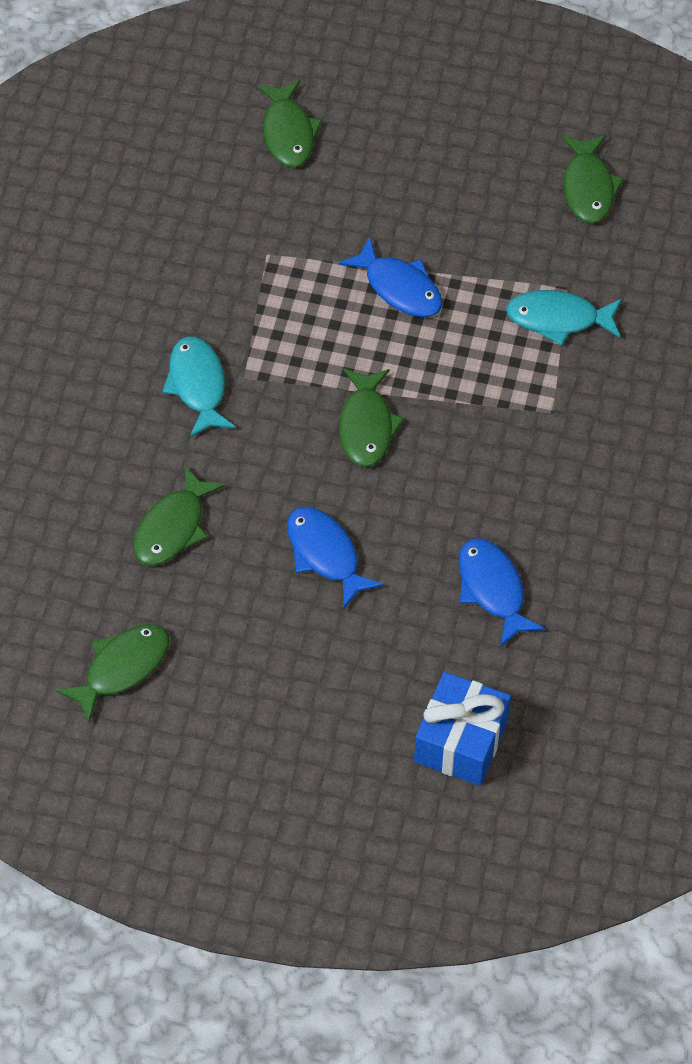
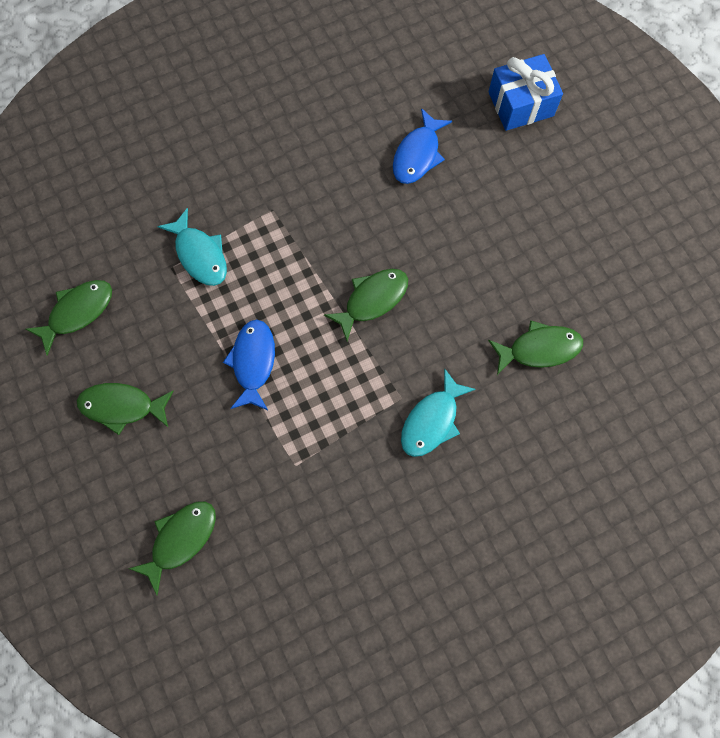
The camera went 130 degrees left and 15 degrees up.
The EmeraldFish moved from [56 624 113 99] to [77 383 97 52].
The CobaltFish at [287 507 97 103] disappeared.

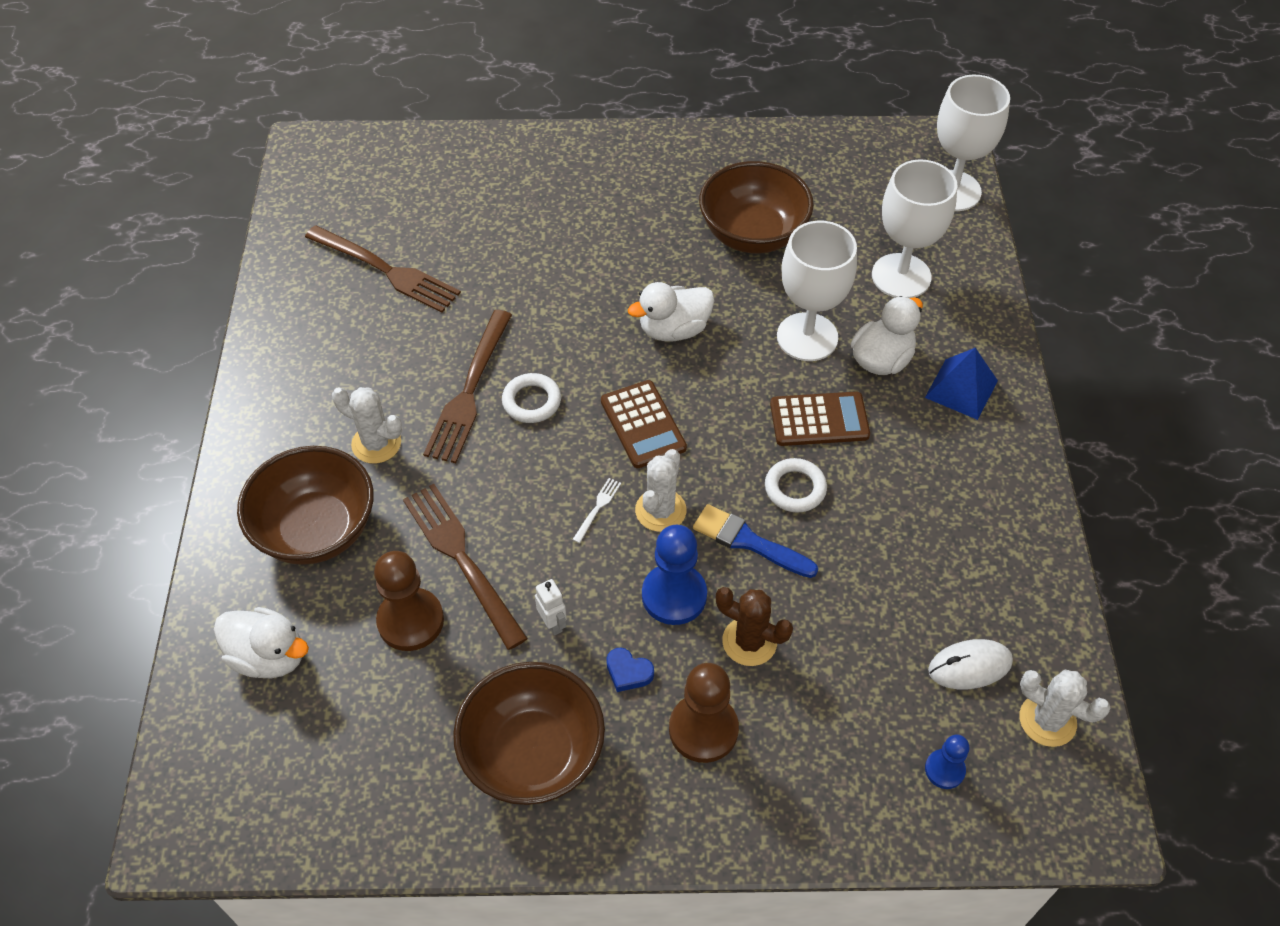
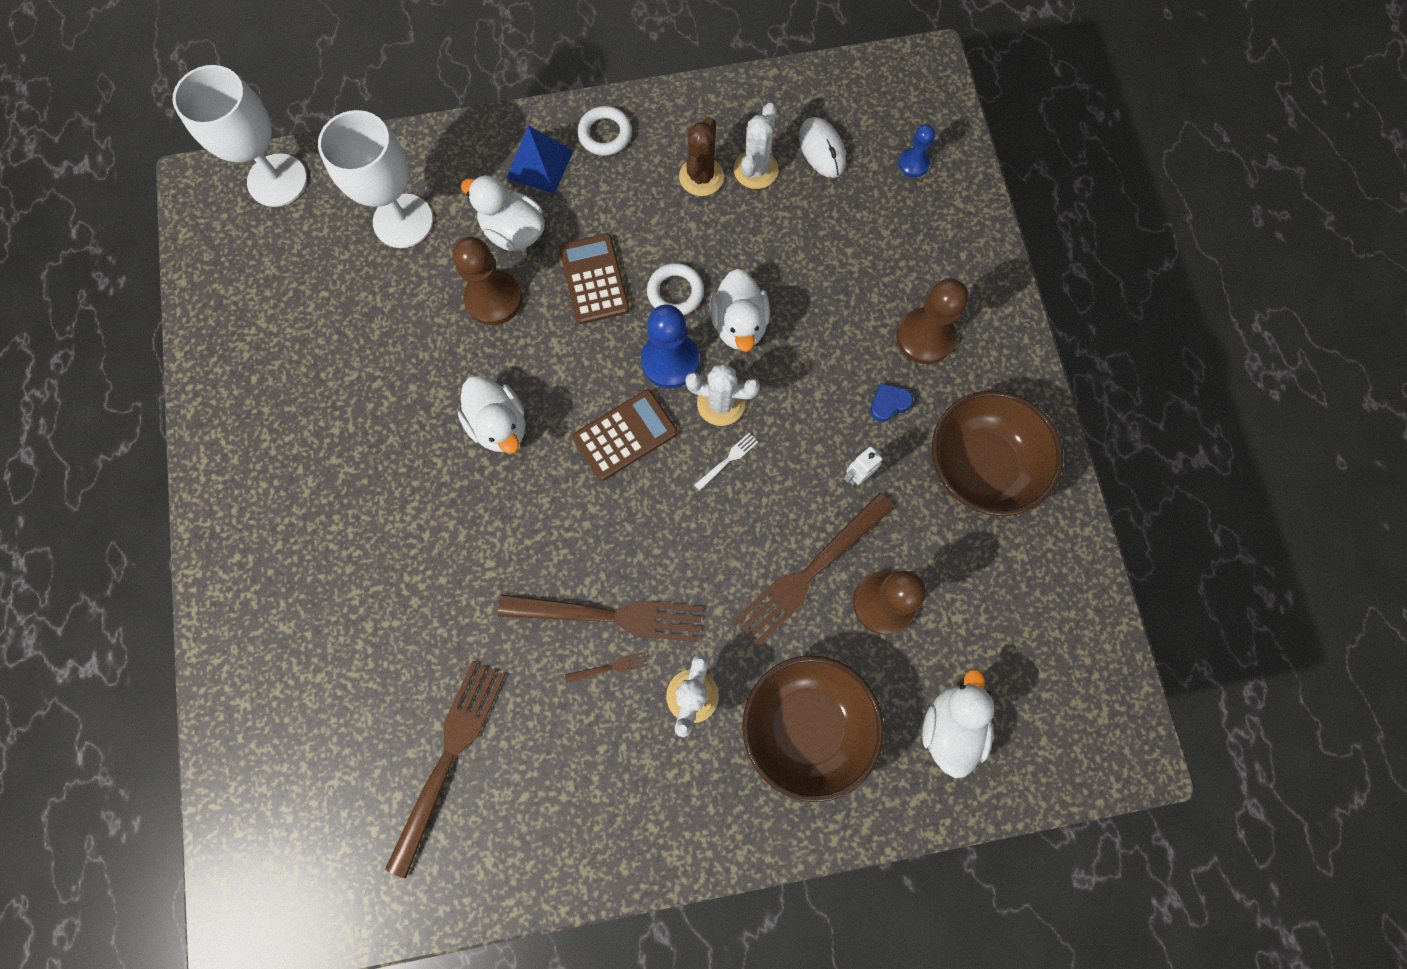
The camera went 100 degrees left and 20 degrees up.
The PureWhiteGoblet at [777 221 80 140] was replaced by the RussetChessPawn at [453 237 69 88].
The RussetTableFork at [565 652 83 31] appeared.
The PureWhiteTorus moved from [502 373 59 50] to [577 106 55 50].
The CobaltChessPawn moved from [642 525 65 100] to [641 304 58 84].
The RussetPricklyPlant moved from [716 587 77 79] to [679 117 45 79].
The PureWhiteTableFork at [572 478 49 65] turned 120 degrees clockwise.
The CobaltBrush at [693 504 125 74] was replaced by the PureWhiteDuck at [710 269 60 83].
The PureWhitePricklyPlant moved from [1020 670 91 77] to [734 103 44 86].
The CobaltHeart at [606 647 48 45] turned 135 degrees counterclockwise.
The RussetBowl at [699 161 115 93] disappeared.

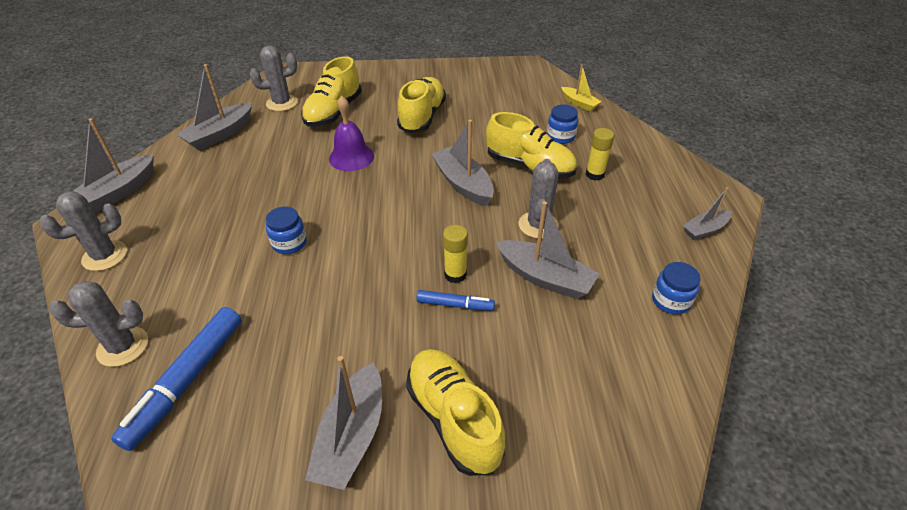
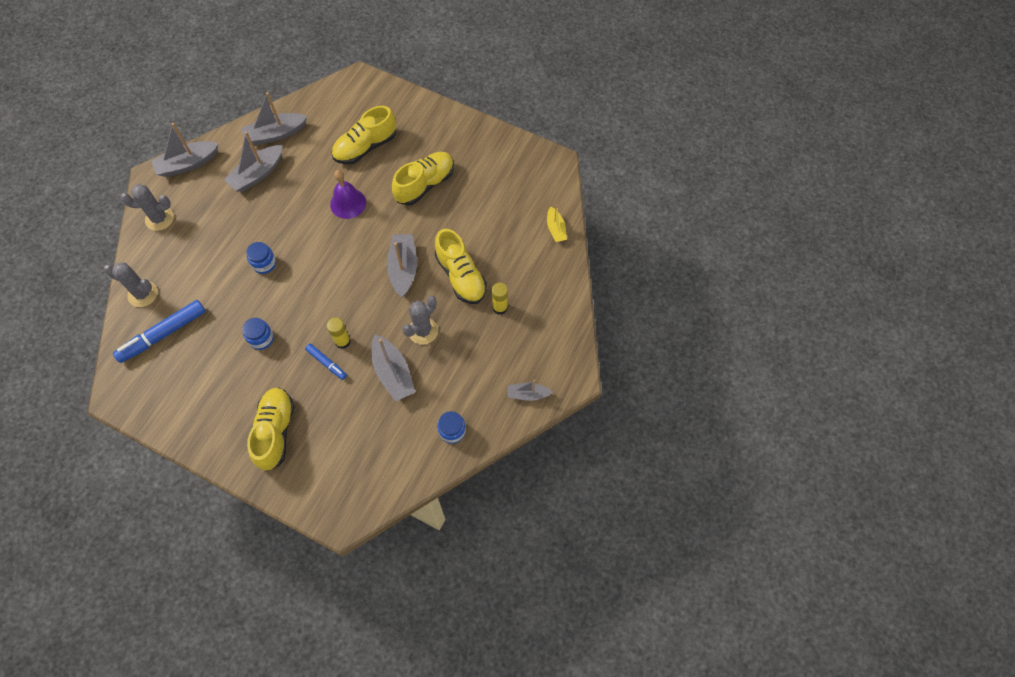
The camera went 30 degrees right and 20 degrees up.
The GreyToyBoat moved from [305 356 77 134] to [224 131 59 61].
The CobaltPreserveJar moved from [547 105 31 39] to [242 318 32 32].
The GreyPricklyPlant at [249 45 49 66] disappeared.

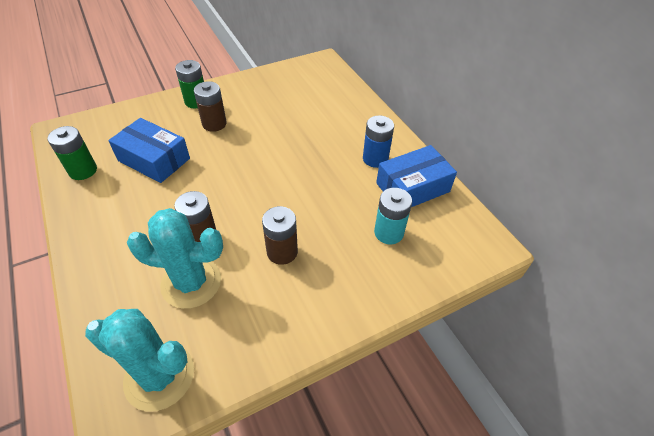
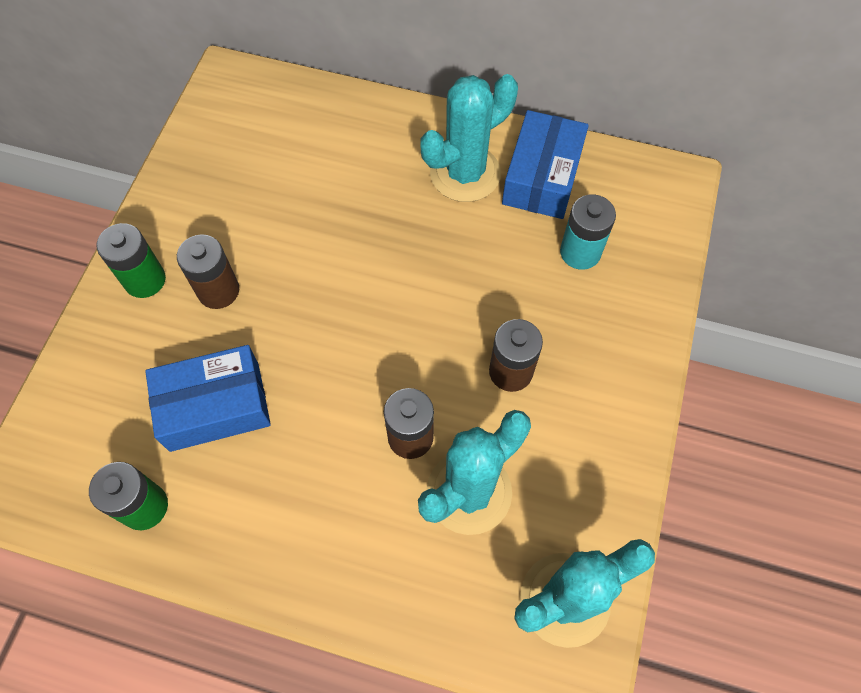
The camera went 45 degrees left and 15 degrees up.
The CobaltPowerCell at [363 115 31 53] was replaced by the TurquoisePricklyPlant at [421 74 97 128].

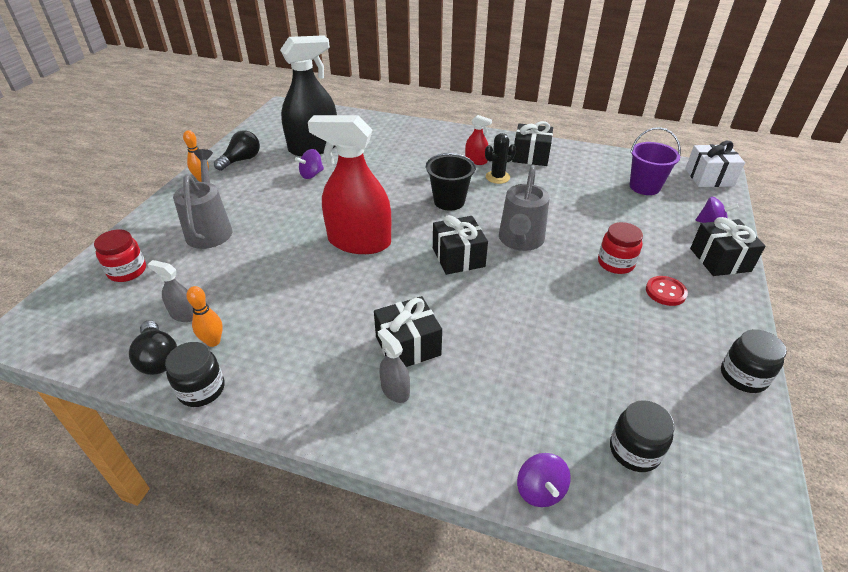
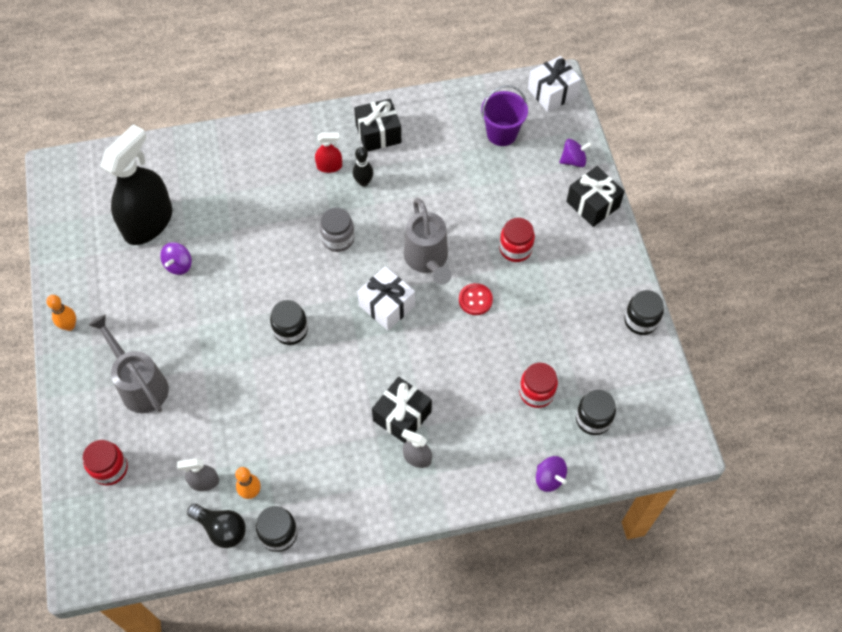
The camera went 30 degrees left and 20 degrees up.
The RedSprayer at [308 115 83 139] was replaced by the BlackPreserveJar at [270 300 38 45].
The BlackBucket at [426 153 50 58] was replaced by the GreyPreserveJar at [320 207 35 45].
The BlackPricklyPlant at [485 133 31 51] was replaced by the BlackSkittle at [353 147 20 40].
The BlackGift at [433 215 55 60] became the PureWhiteGift at [357 267 58 64].
The RedSewingButton moved from [646 276 42 30] to [459 283 34 32].
The RedPreserveJar at [519 363 39 45] appeared.
The BlackBulb at [214 131 46 40] disappeared.

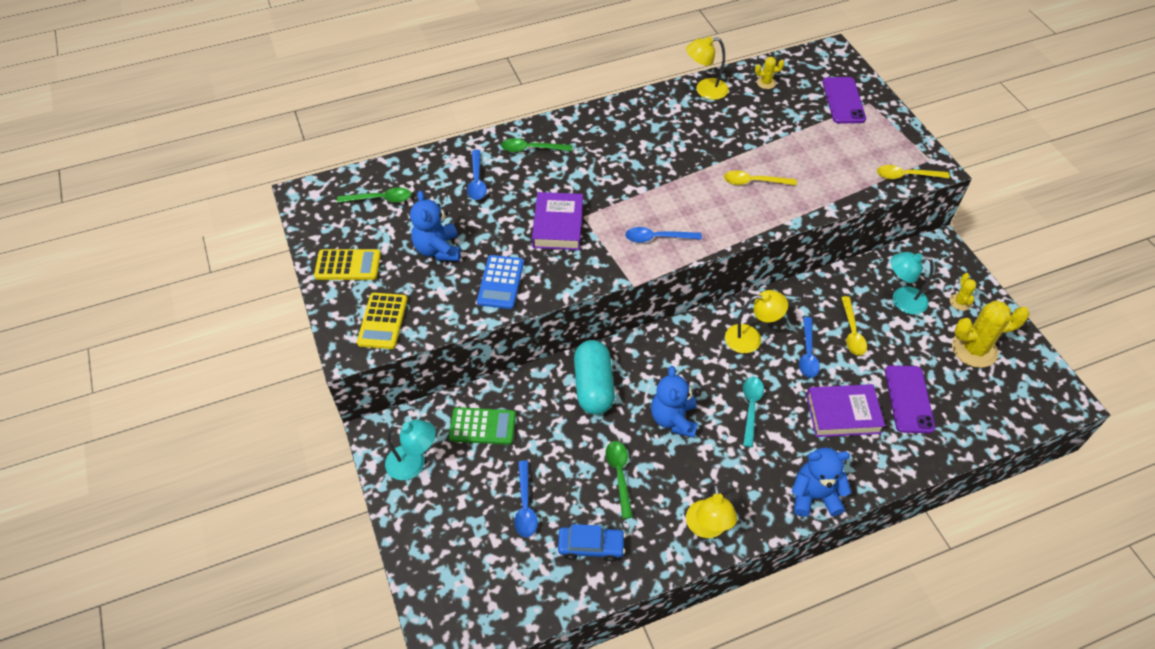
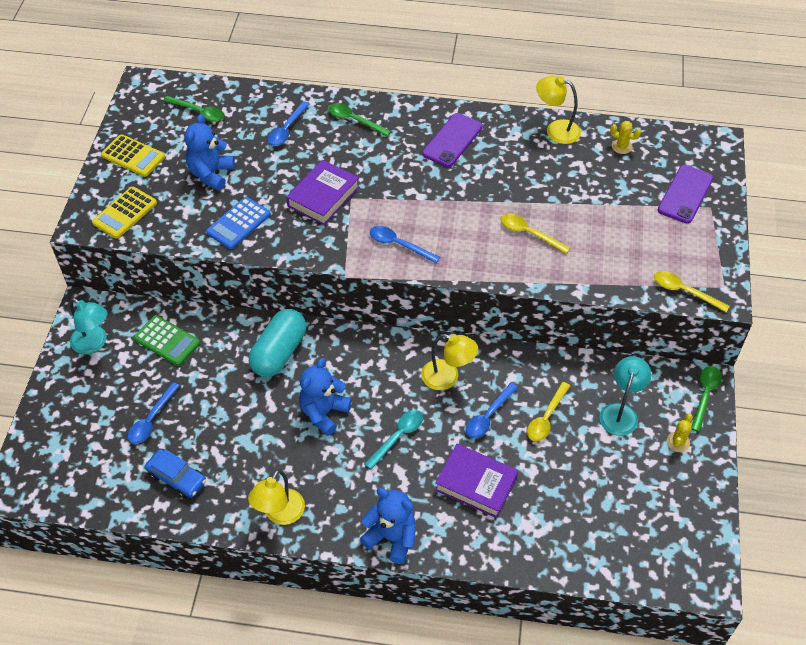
The camera went 30 degrees right and 0 degrees up.
The VioletSmartphone moved from [885 365 50 68] to [422 113 61 54].
The TurquoiseDeskLamp at [891 252 43 62] turned 75 degrees clockwise.
The EmeraldTablespoon moved from [606 441 27 78] to [691 366 31 66].
The YellowPricklyPlant at [952 301 78 67] disappeared.

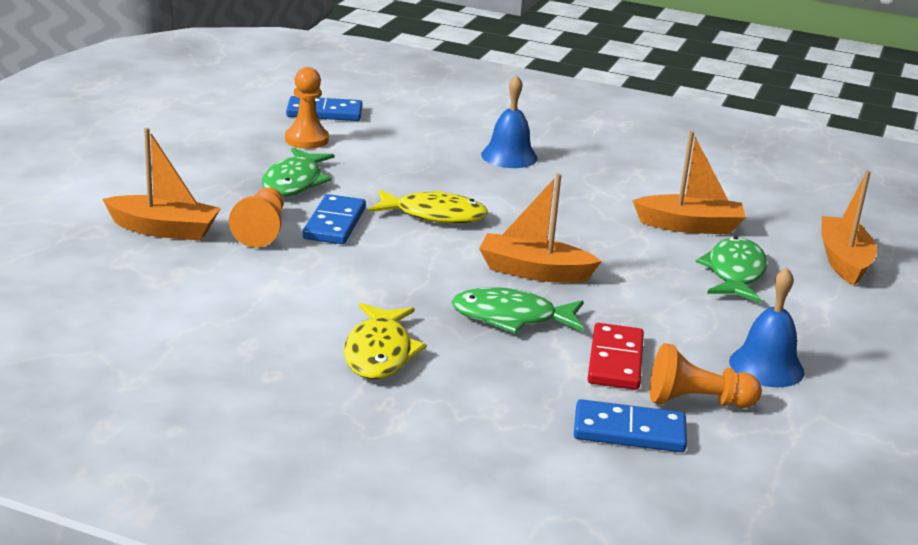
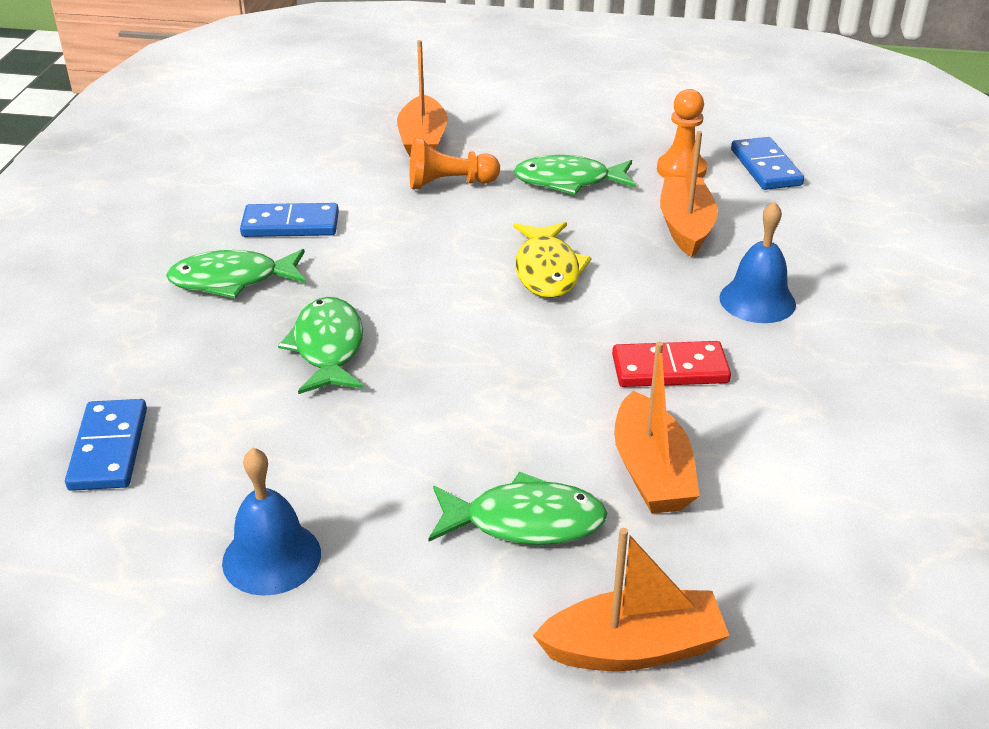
The camera went 80 degrees right and 10 degrees up.
The YellowFish at [344 303 83 76] became the EmeraldFish at [166 249 140 50].
The CobaltDomino moved from [303 194 63 50] to [240 203 99 34].
The RedDomino moved from [588 323 56 67] to [612 341 119 46].
The OrangeToyBoat moved from [479 173 123 110] to [660 131 58 126].
The OrangeChessPawn at [650 343 112 65] disappeared.

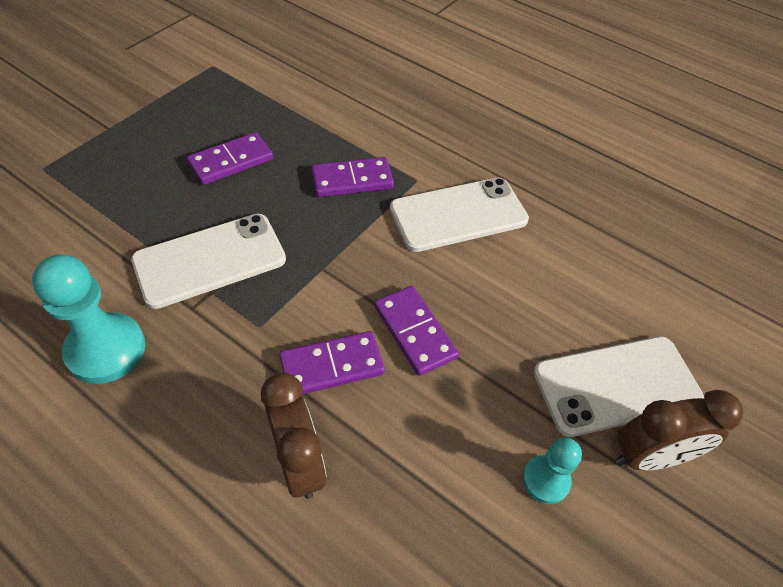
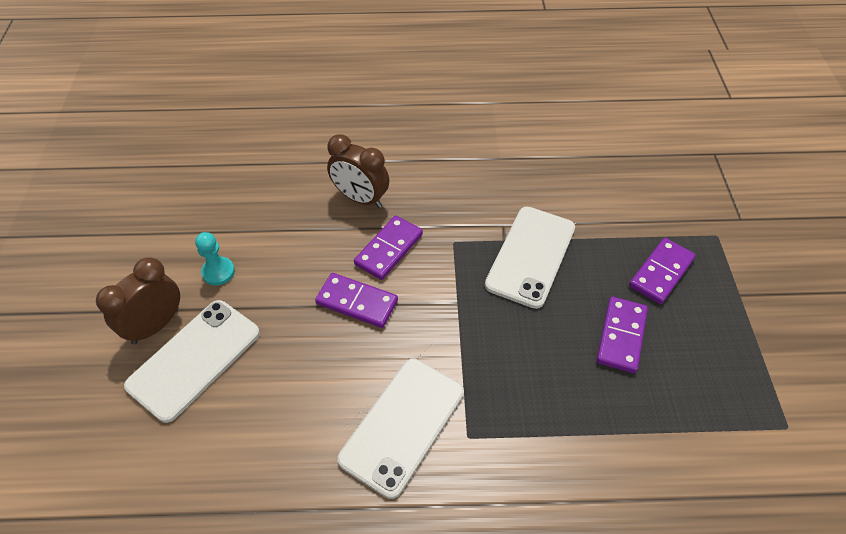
The camera went 145 degrees right and 0 degrees up.
The VioletDomino moved from [311 157 83 40] to [629 238 67 66].
The TurquoiseChessPawn at [32 255 114 129] disappeared.

